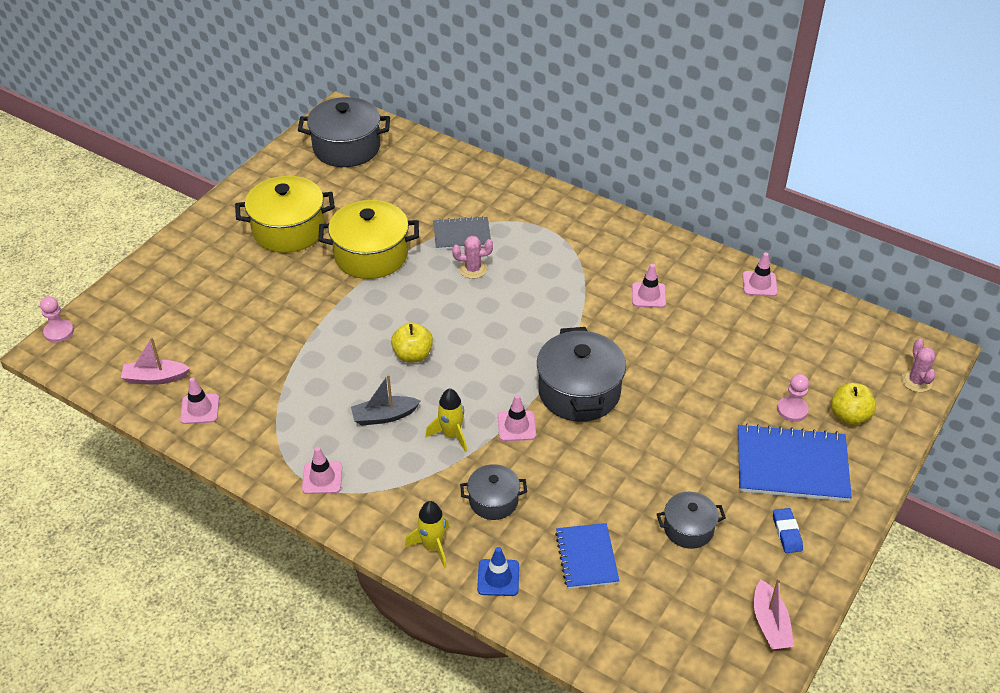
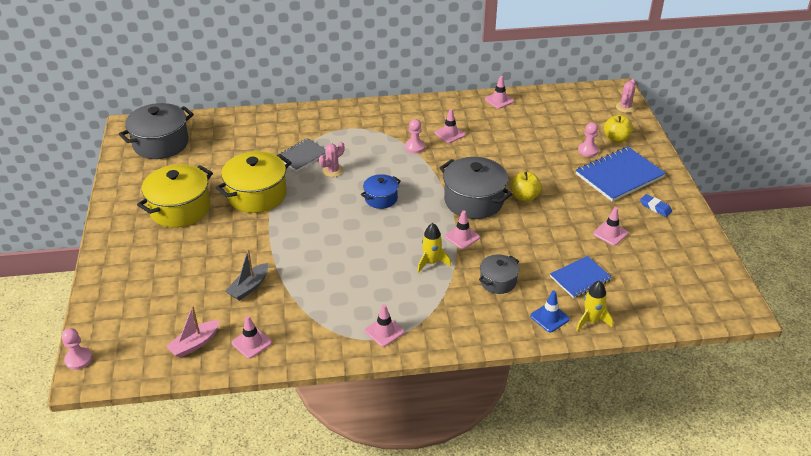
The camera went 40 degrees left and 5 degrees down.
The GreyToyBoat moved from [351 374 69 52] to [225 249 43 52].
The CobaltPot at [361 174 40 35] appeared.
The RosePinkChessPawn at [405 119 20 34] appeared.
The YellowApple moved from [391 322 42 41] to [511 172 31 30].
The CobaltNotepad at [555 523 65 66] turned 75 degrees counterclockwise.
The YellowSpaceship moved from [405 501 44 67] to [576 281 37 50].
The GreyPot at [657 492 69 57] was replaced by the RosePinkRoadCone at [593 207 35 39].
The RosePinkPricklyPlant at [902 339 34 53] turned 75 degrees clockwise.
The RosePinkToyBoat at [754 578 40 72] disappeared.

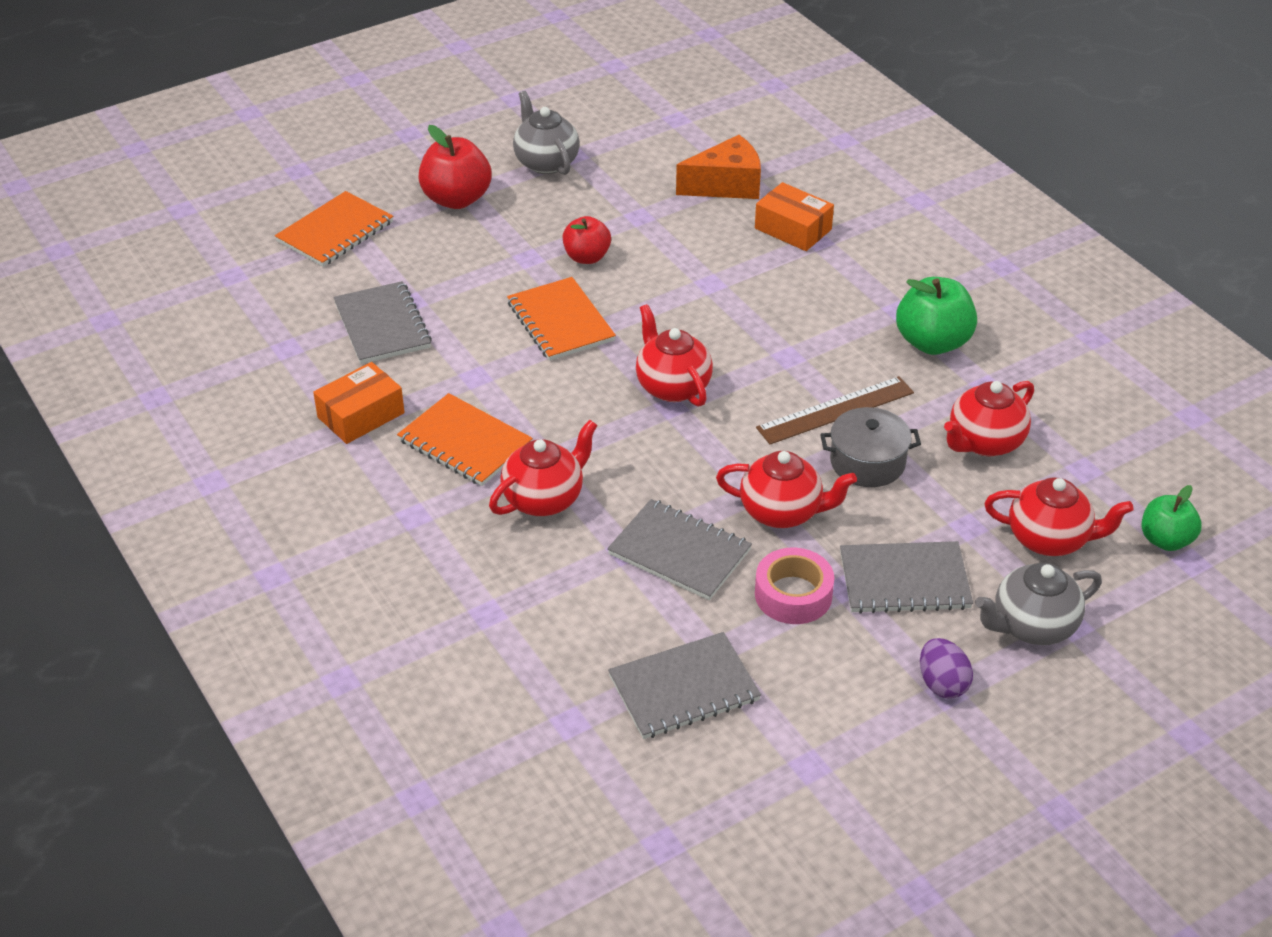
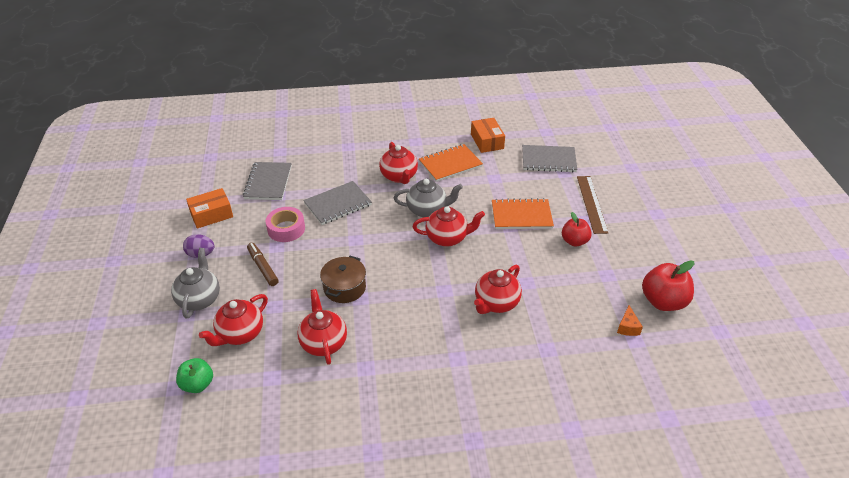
The camera went 115 degrees right and 0 degrees up.
The OrangePackage moved from [755 182 79 69] to [186 188 47 40].
The GreyNotepad at [840 541 133 73] was replaced by the RussetMarker at [247 243 32 43].
The GreyPot at [820 407 101 80] became the RussetPot at [320 256 46 47].
The GreyTeaPot moved from [513 91 67 84] to [394 179 69 38].
The RedTeaPot moved from [716 451 141 77] to [474 265 48 49].
The RussetStraightedge moved from [756 376 158 69] to [577 176 31 58].
The OrangePieceOfCheese at [676 135 85 64] changed to 0.51 times the size.
The RedApple moved from [418 125 73 84] to [642 260 52 51].
The OrangeNotepad at [275 191 118 76] disappeared.
The EmeraldApple at [896 277 81 78] disappeared.

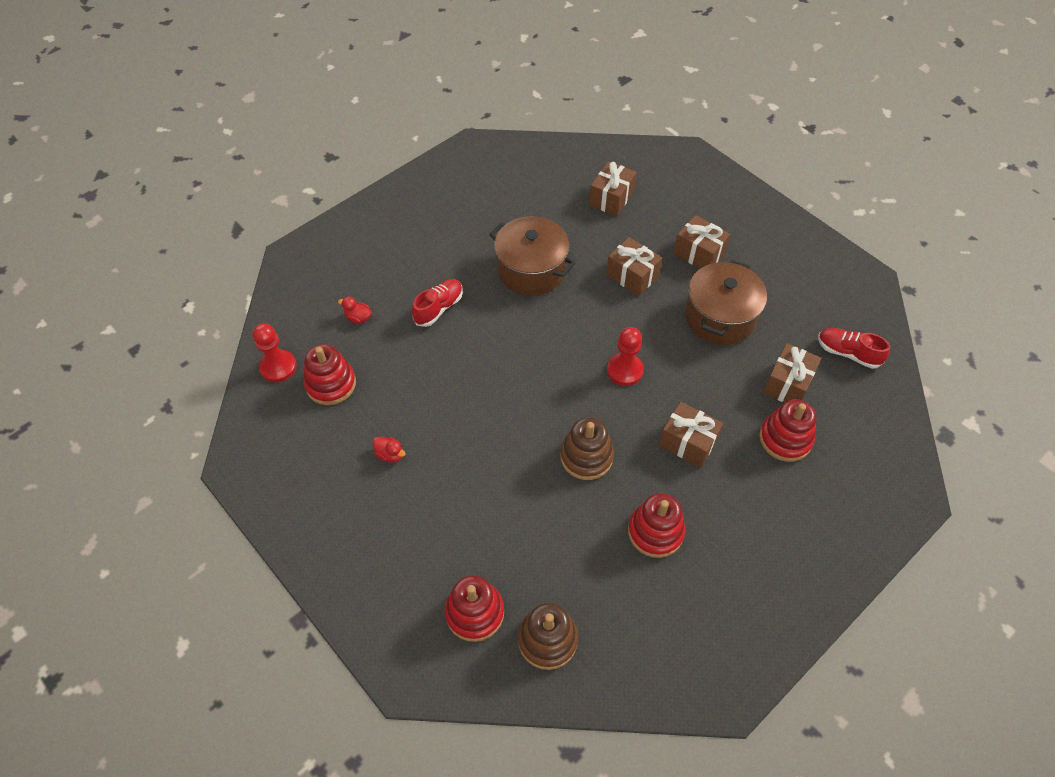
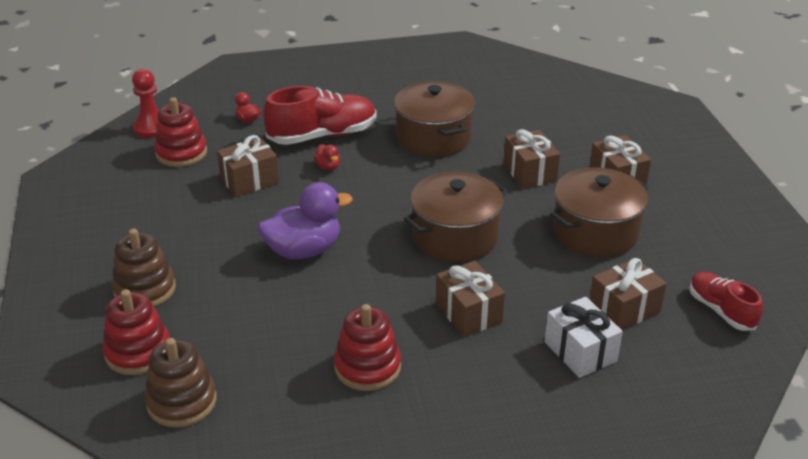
The camera went 30 degrees right and 20 degrees down.
The RussetRingStacker moved from [560 417 54 63] to [112 229 64 78].
The RussetGift moved from [589 161 48 55] to [217 135 62 62].
The VioletDuck at [258 182 95 77] appeared.
The RedShoe at [412 279 51 48] changed to 1.67 times the size.
The RedDuck moved from [373 437 33 26] to [314 144 26 26].
The RedChessPawn at [607 327 37 59] was replaced by the RussetPot at [404 171 104 91].
The RedRingStacker at [759 399 57 63] was replaced by the PureWhiteGift at [545 297 78 81].

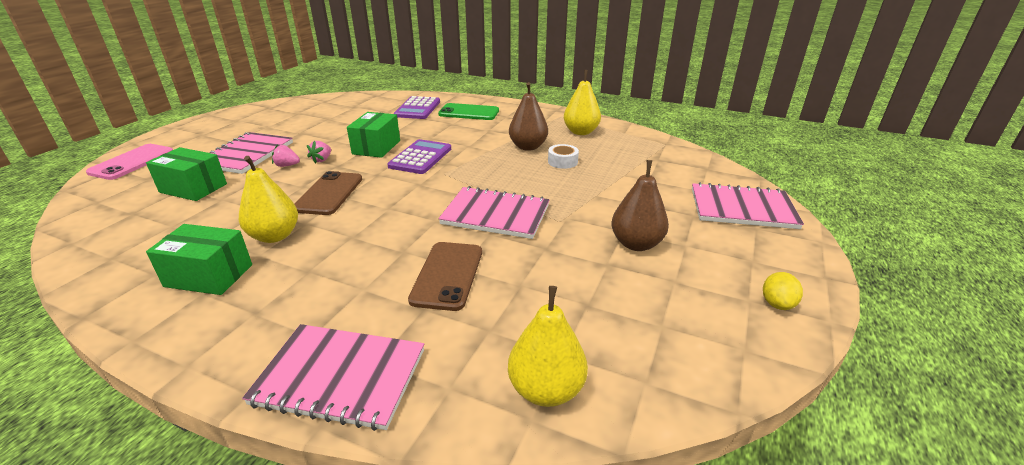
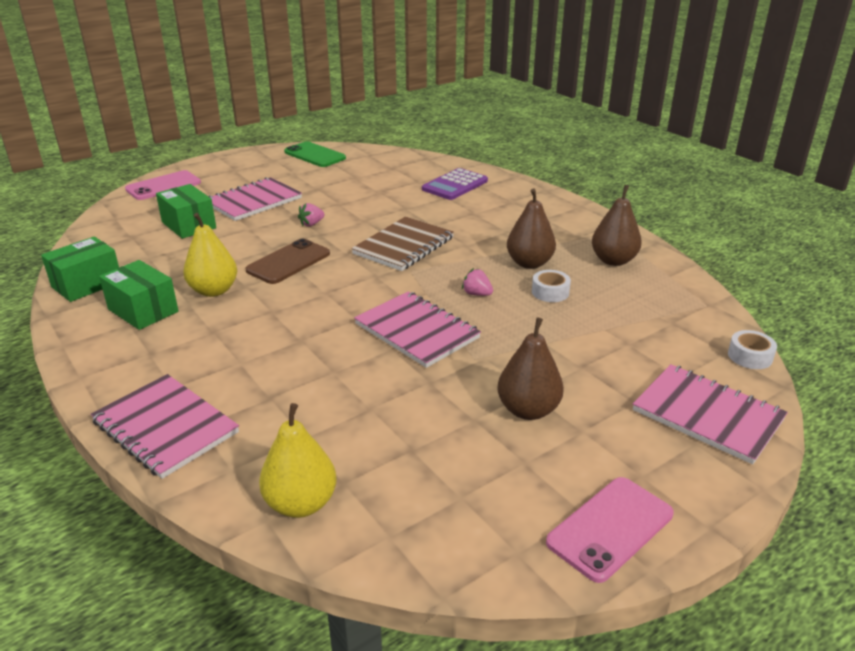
The camera went 30 degrees right and 0 degrees up.
The EmeraldPackage moved from [347 112 53 46] to [41 236 78 66].
The EmeraldSmartphone moved from [438 103 61 17] to [284 142 62 25].
The VioletCalculator at [387 139 64 35] was replaced by the RussetNotepad at [351 217 103 54].
The RosePinkToyStrawberry moved from [272 144 28 23] to [462 268 31 28].
The YellowCitrusFruit at [763 272 40 38] was replaced by the RosePinkSmartphone at [546 477 128 106].
The YellowPearFruit at [564 70 37 65] became the RussetPearFruit at [592 185 50 81].
The PureWhiteTape at [728 330 49 39] appeared.
The RussetSmartphone at [408 242 74 69] disappeared.

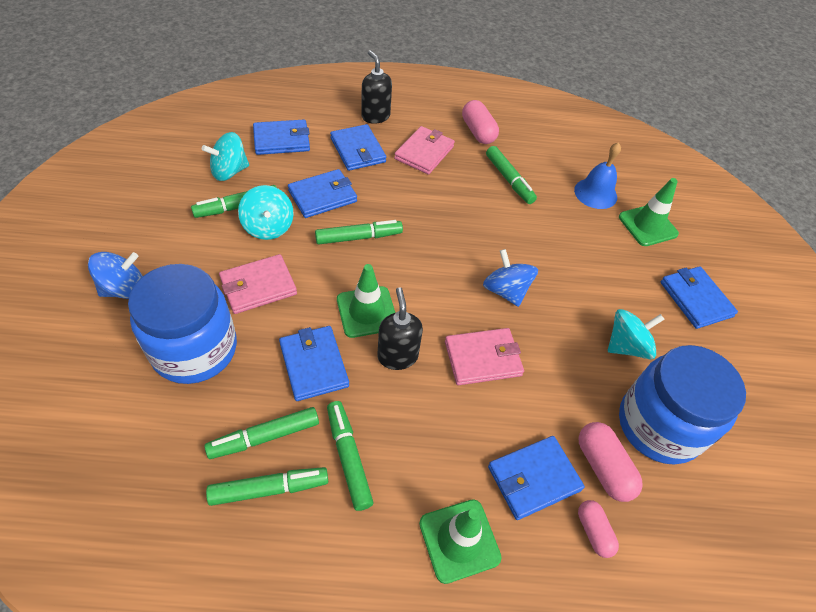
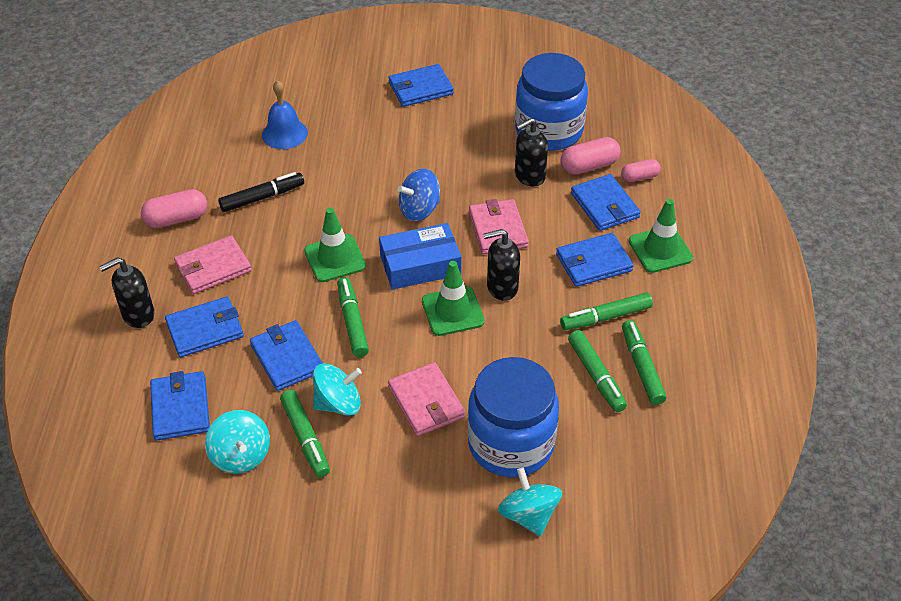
The camera went 85 degrees left and 5 degrees down.
The RosePinkWallet at [394 126 61 48] turned 60 degrees counterclockwise.
The EmeraldMarker at [486 146 51 58] became the BlackMarker at [218 172 86 40].
The EmeraldRoadCone moved from [619 178 60 68] to [304 208 62 74].
The CobaltPackage at [379 223 82 67] appeared.
The TurquoiseToyTop moved from [608 309 56 51] to [498 467 64 70].
The BlackPumpBottle at [515 118 33 69] appeared.
The CobaltWallet moved from [279 326 70 75] to [556 233 78 54].
The CobaltToyTop at [88 252 55 47] disappeared.

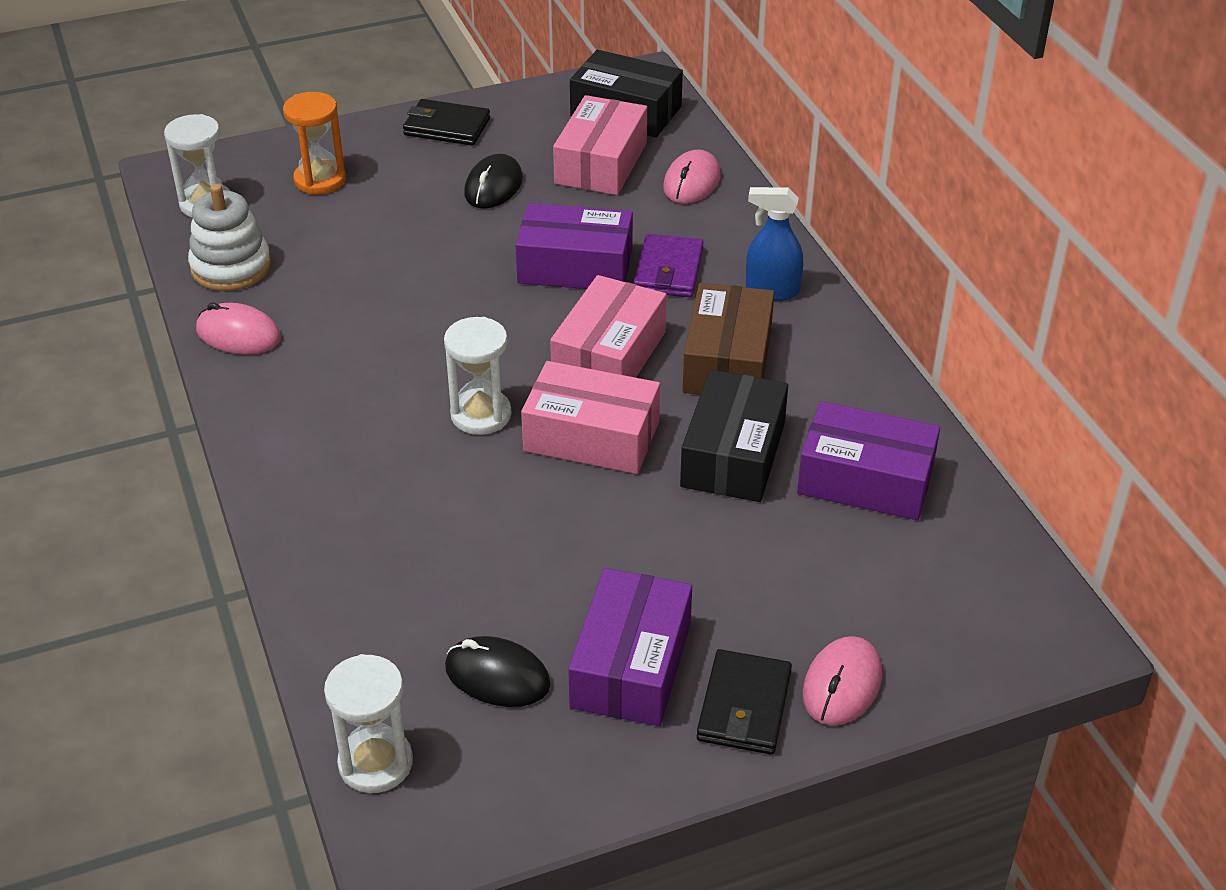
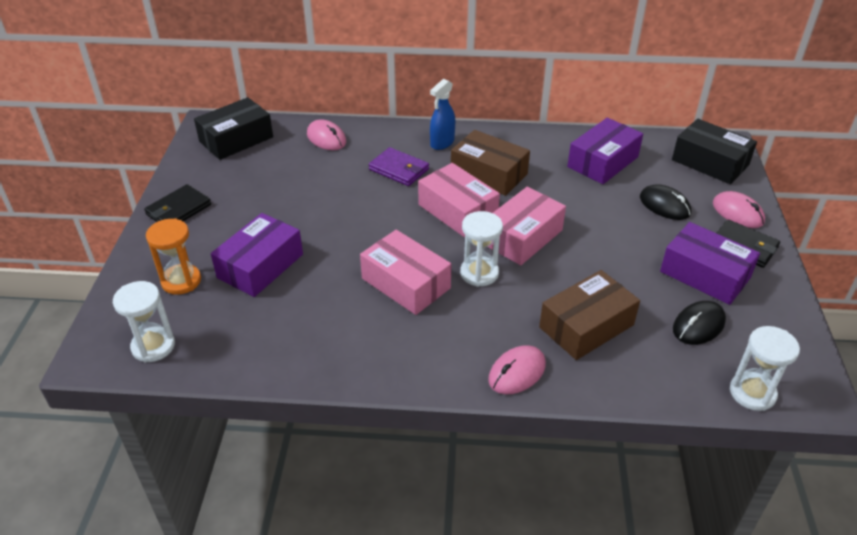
The camera went 65 degrees left and 0 degrees up.
The VioletPackage moved from [515 203 118 86] to [211 213 92 84].
The RosePinkPackage moved from [553 95 94 100] to [360 230 91 85].
The RosePinkComputerMouse moved from [196 302 85 53] to [488 345 58 49].
The RussetPackage at [539 270 101 90] appeared.
The BlackComputerMouse moved from [464 154 59 55] to [640 184 51 36].
The BlackPackage moved from [680 370 108 132] to [672 119 85 65].
The PureWhiteRingStacker at [188 184 83 107] disappeared.

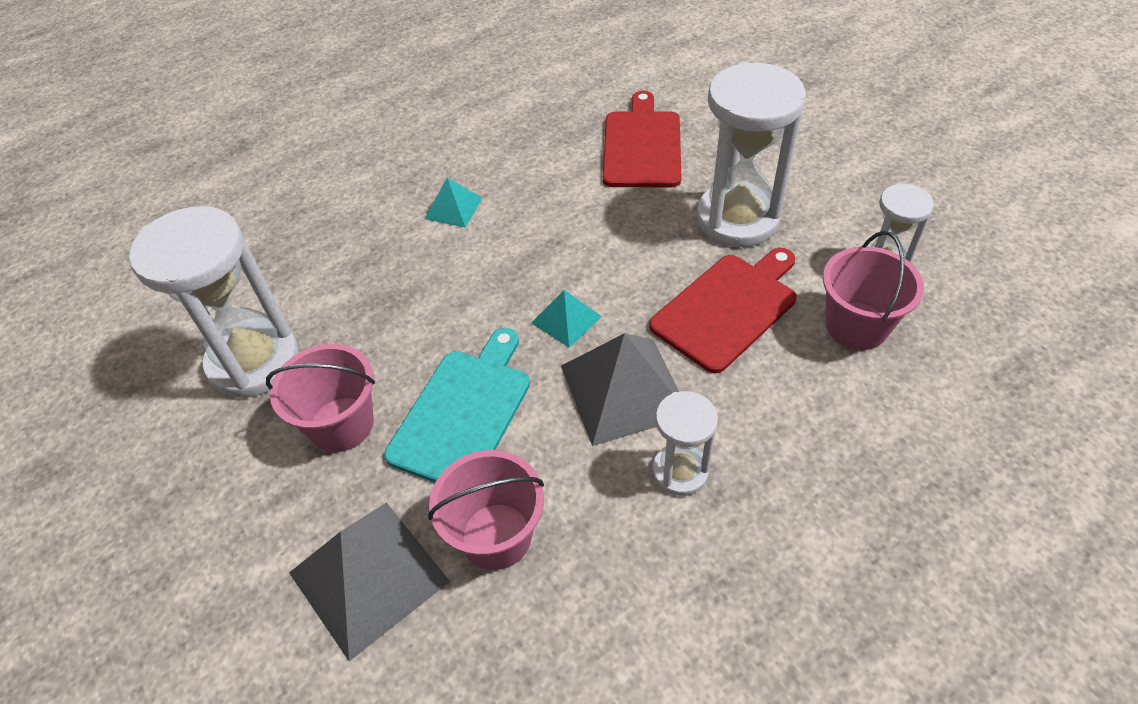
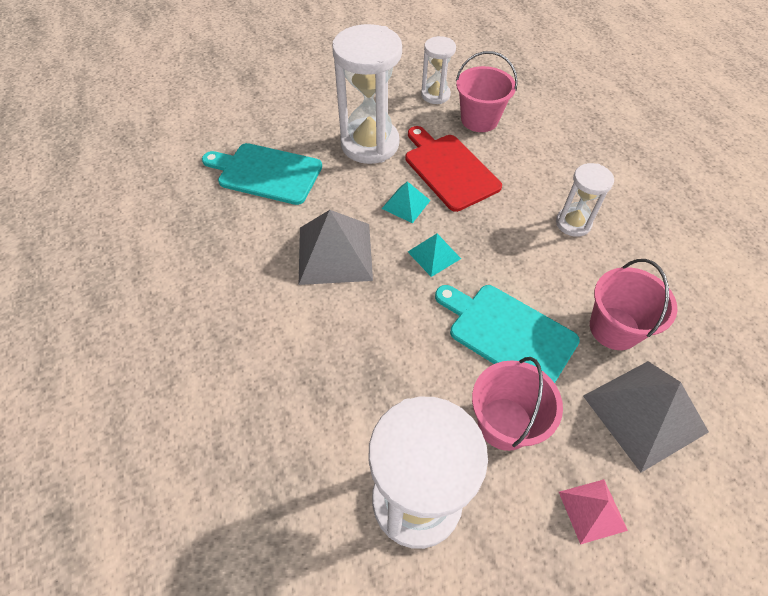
The camera went 80 degrees left and 5 degrees up.
The RedChoppingBoard at [603 91 78 96] became the TurquoiseChoppingBoard at [202 143 120 62].
The GreySolidPyramid moved from [561 333 118 113] to [299 210 74 75].
The TurquoiseSolidPyramid moved from [425 178 57 50] to [382 181 49 42].
The RosePinkSolidPyramid at [559 479 69 66] appeared.

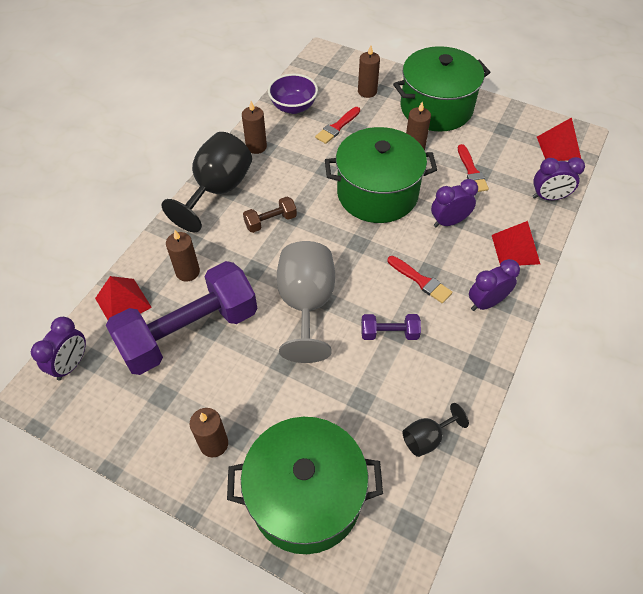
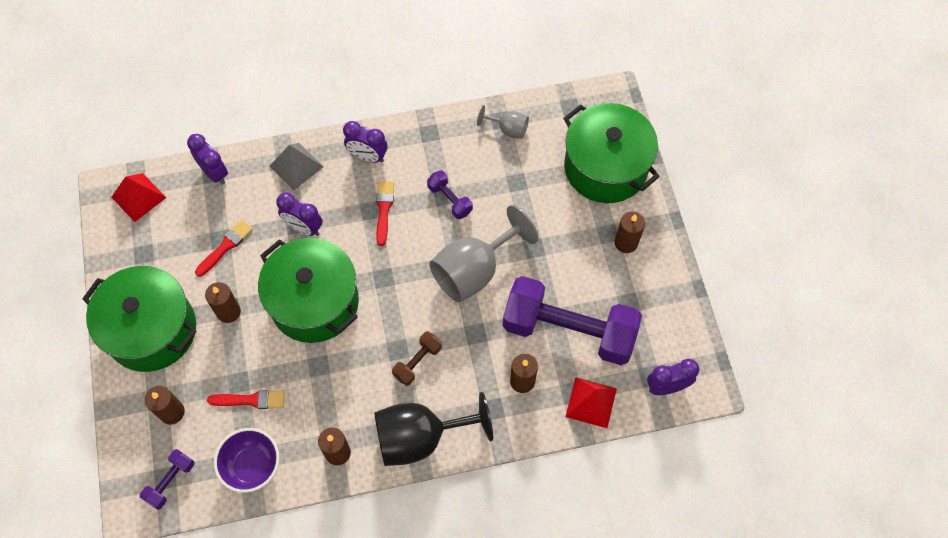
The camera went 130 degrees left and 10 degrees up.
The VioletDumbbell at [140 449 54 61] appeared.
The RedSolidPyramid at [492 221 48 44] became the GreySolidPyramid at [270 143 53 47].
The RussetDumbbell at [243 197 54 36] turned 75 degrees counterclockwise.
The BlackGoblet at [403 403 66 54] became the GreyGoblet at [477 105 52 34].

